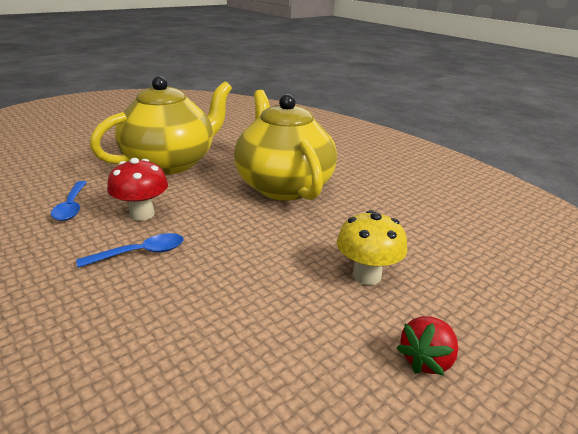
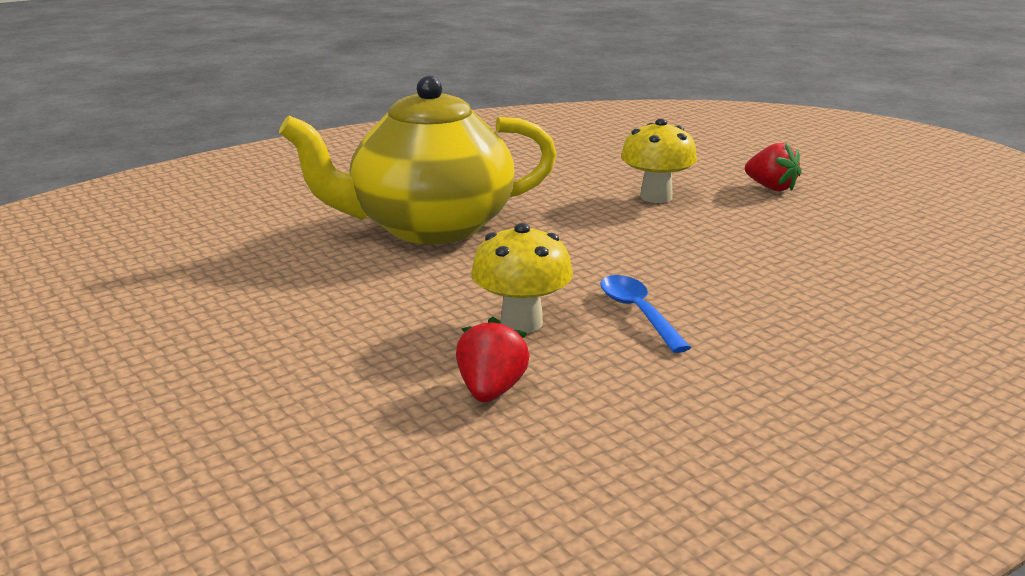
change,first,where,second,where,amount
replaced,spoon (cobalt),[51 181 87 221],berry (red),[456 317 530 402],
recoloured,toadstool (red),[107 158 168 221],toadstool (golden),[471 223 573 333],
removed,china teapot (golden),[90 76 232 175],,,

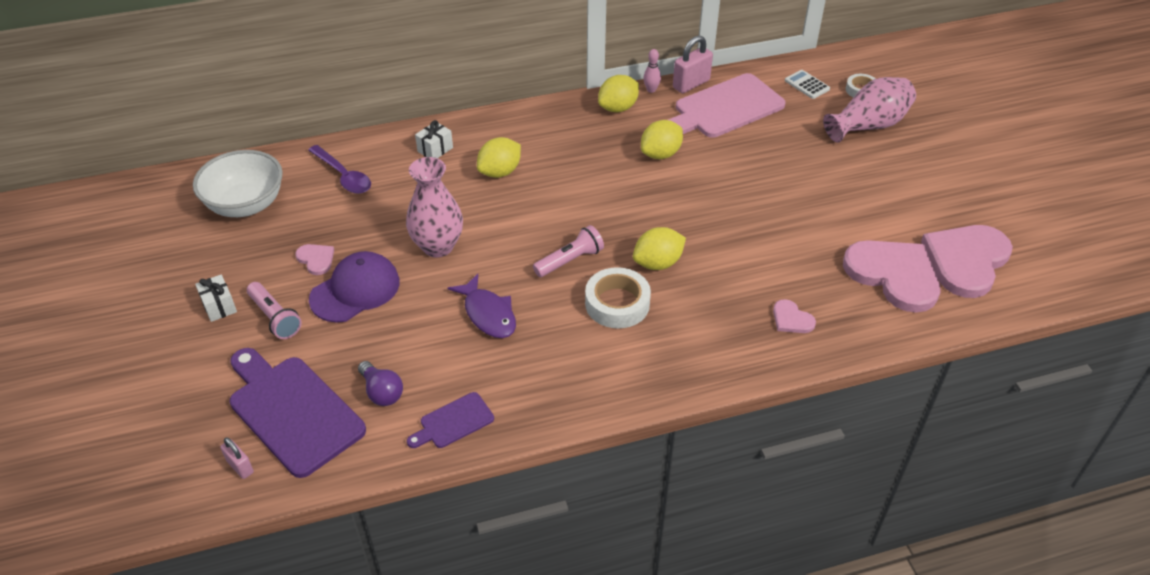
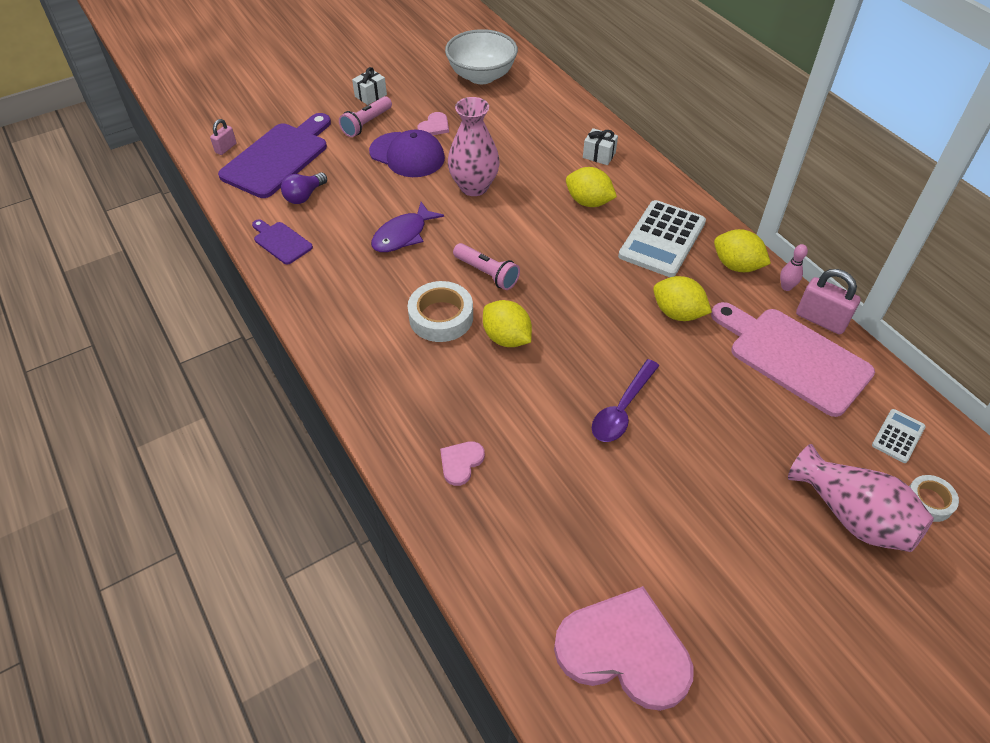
change,first,where,second,where,amount
moved,spoon (violet),[308 145 371 194],,[592 359 659 442],
added,,,pocket calculator (pure white),[618 200 706 277],
removed,heart (rose-pink),[843 240 940 313],,,

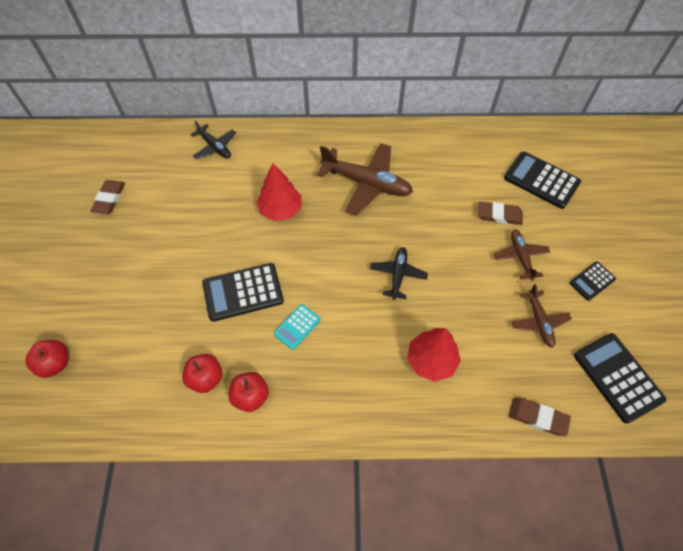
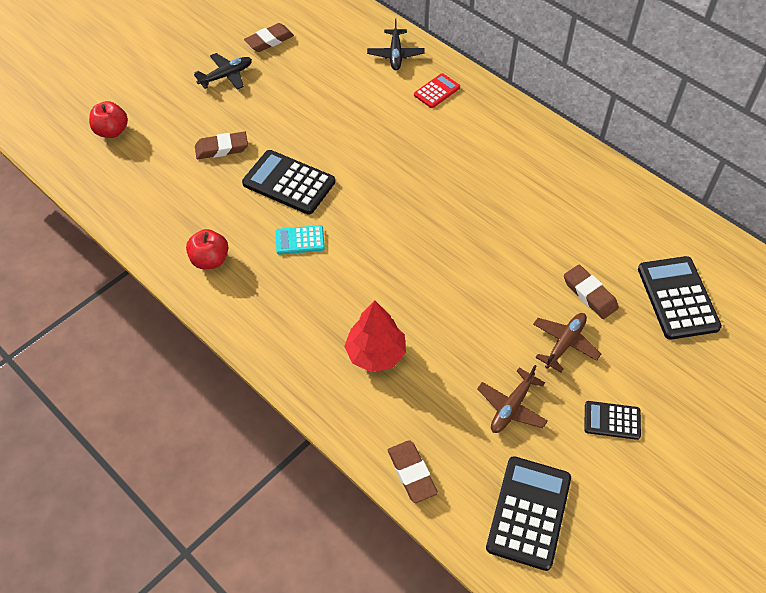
change,first,where,second,where,amount
moved,plane (black),[370 247 428 300],,[194 53 252 90],
added,,,gum eraser (russet),[195 131 248 159],
added,,,pocket calculator (red),[414 73 460 108],
removed,apple fruit (red),[182 354 222 393],,,
removed,toy tree (red),[257 163 302 221],,,
removed,plane (russet),[317 143 413 216],,,

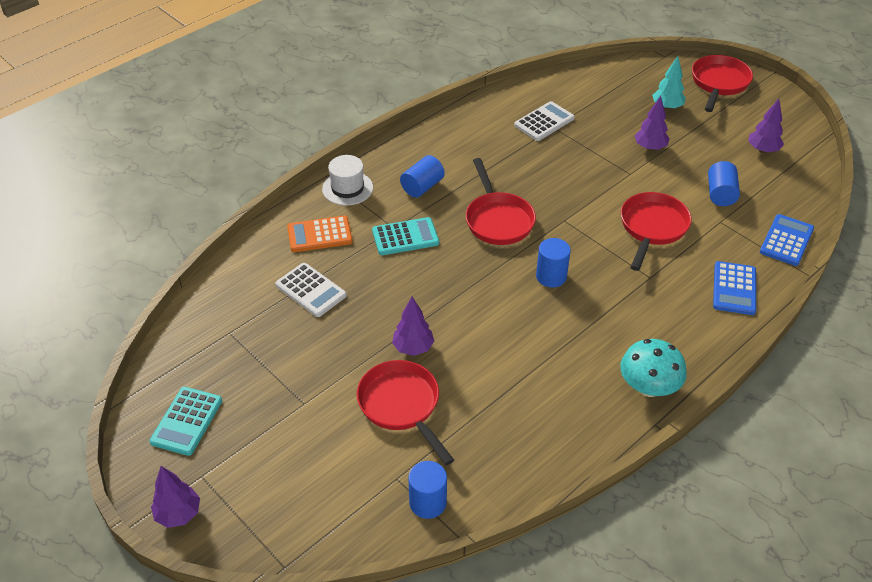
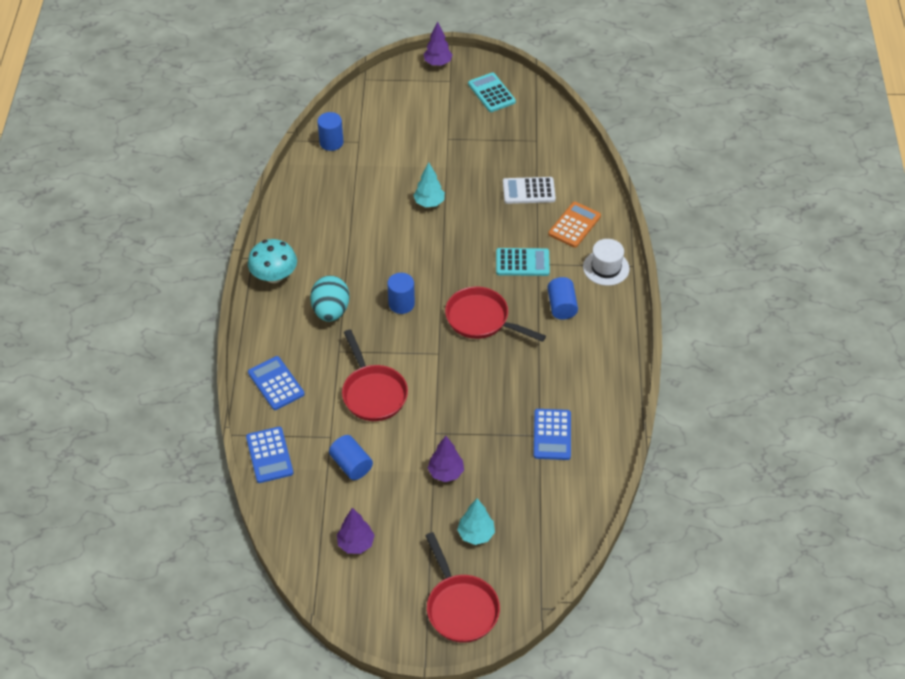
change,first,where,second,where,amount
added,,,toy egg (teal),[310 276 350 322],
recoloured,toy tree (violet),[392 297 434 356],toy tree (teal),[413 162 445 207],
turned,pocket calculator (teal),[372 217 439 255],,[496 248 550 276],120 degrees counterclockwise
recoloured,pocket calculator (pure white),[514 101 575 141],pocket calculator (cobalt),[534 409 571 460],
removed,skillet (red),[356 360 454 465],,,

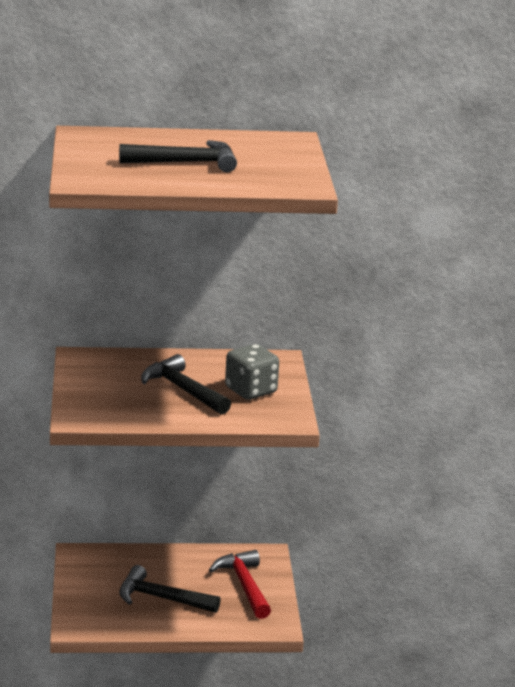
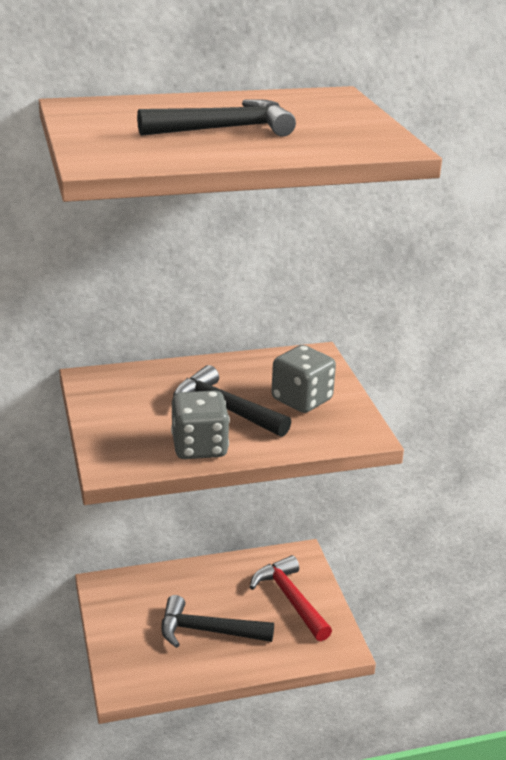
change,first,where,second,where,amount
added,,,die (grey),[171 391 230 459],

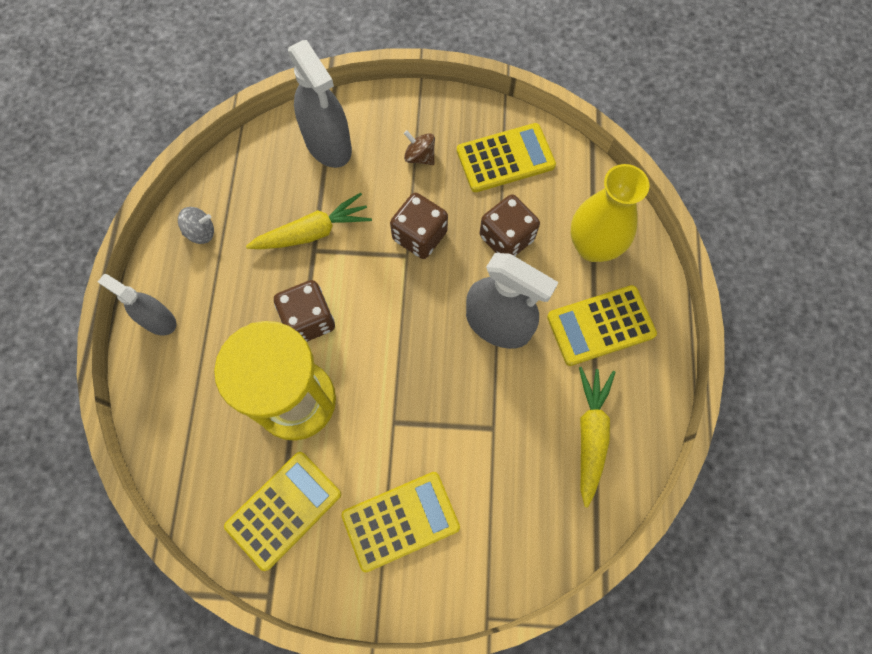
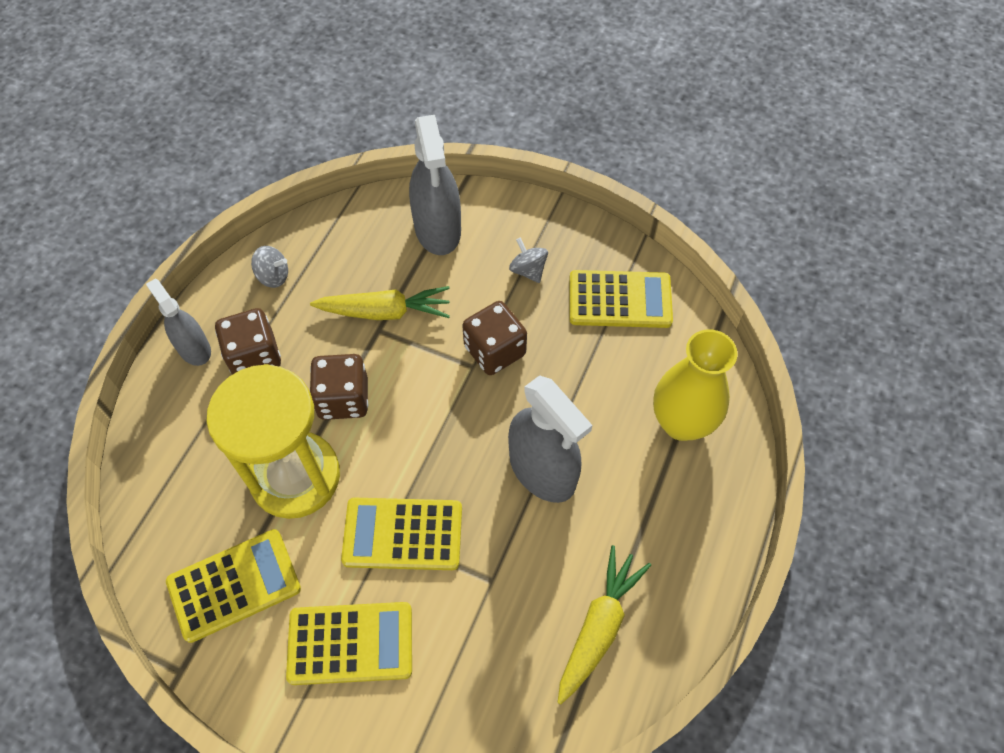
change,first,where,second,where,amount
moved,die (russet),[480 194 540 256],,[215 308 281 375],
moved,pocket calculator (golden),[547 285 657 366],,[341 498 462 570],
recoloured,toy top (russet),[404 130 435 165],toy top (grey),[509 238 548 283],

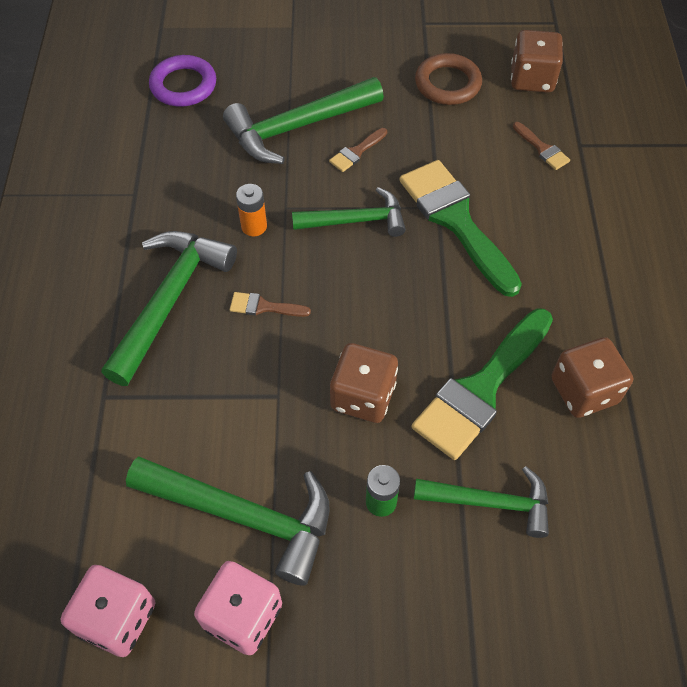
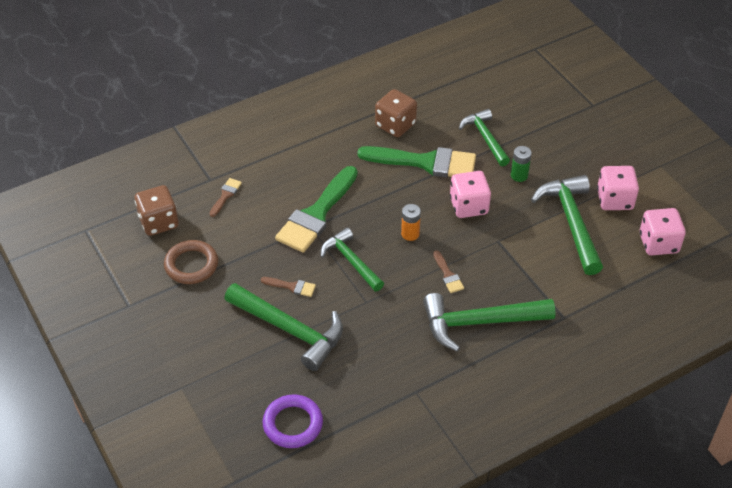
change,first,where,second,where,amount
moved,battery (bright orange),[236 184 267 236],,[401 204 421 241],
recoloured,die (russet),[330 343 398 423],die (rose-pink),[450 171 491 218],

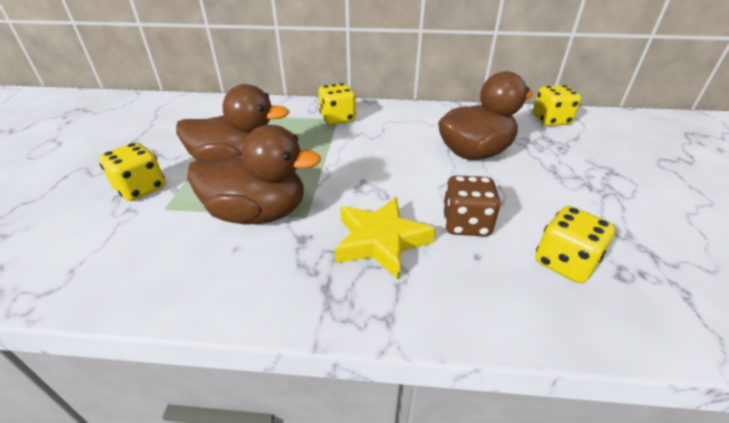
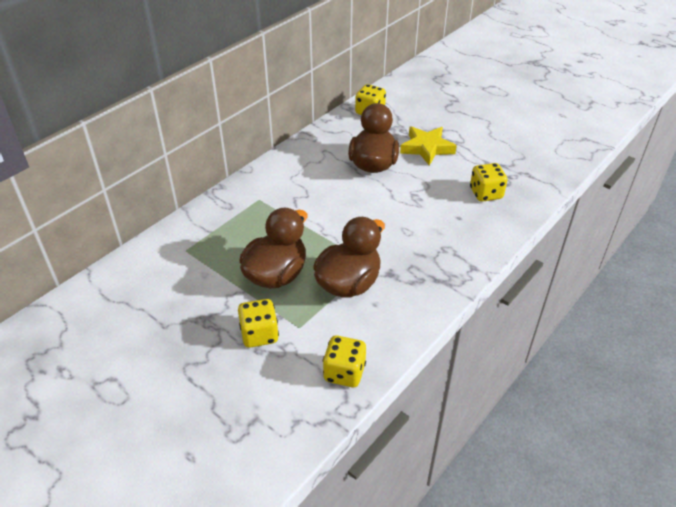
change,first,where,second,where,amount
moved,die (golden),[318 83 356 125],,[323 335 366 387],
moved,five-pointed star (golden),[335 197 436 280],,[400 126 457 166],
removed,die (russet),[443 175 500 236],,,

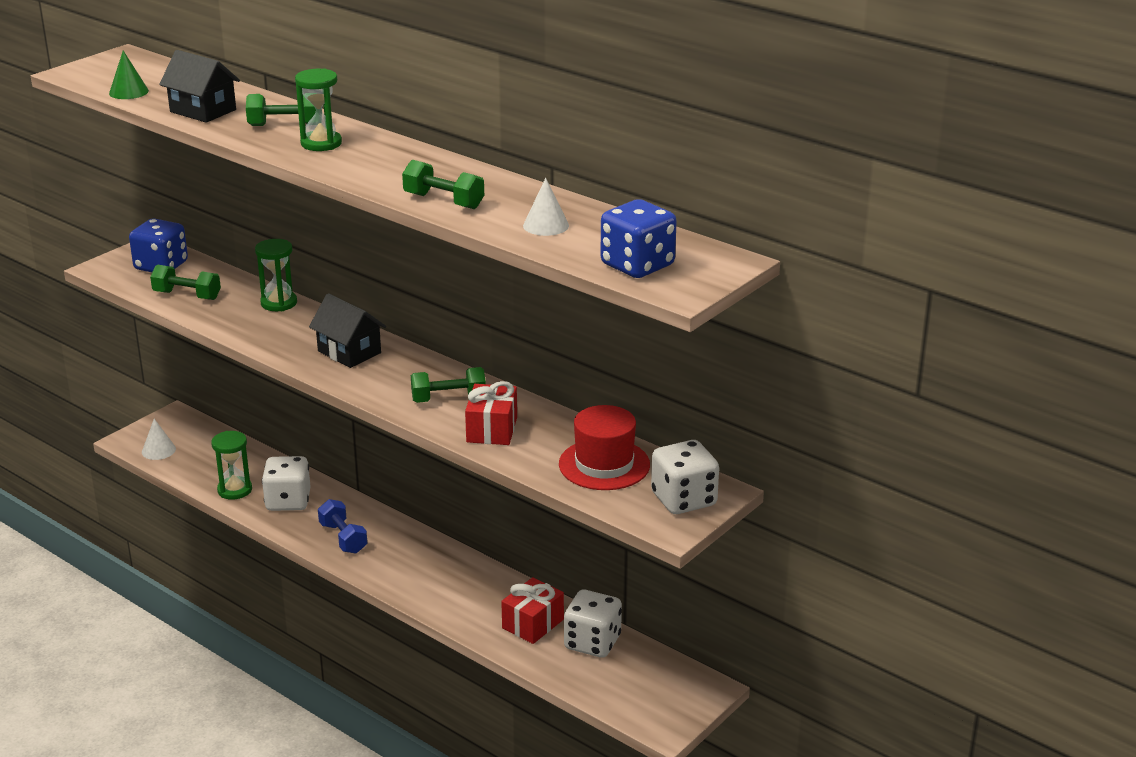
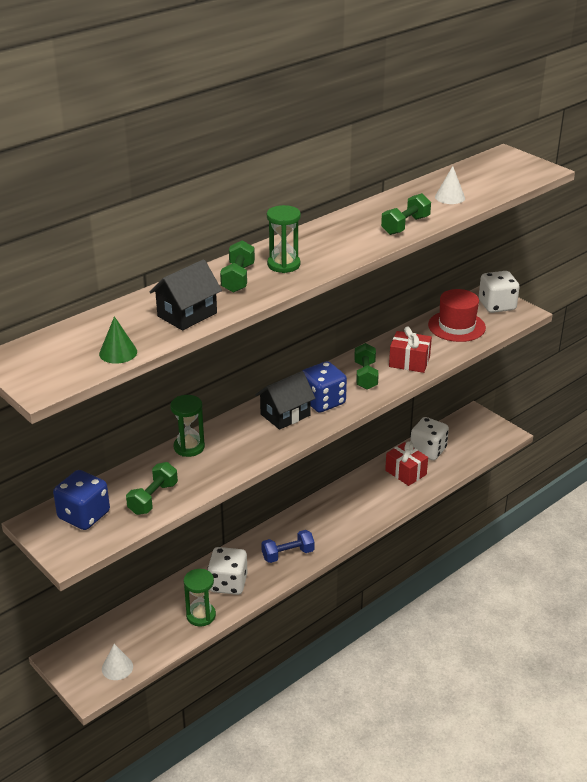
change,first,where,second,where,amount
moved,die (cobalt),[600 199 677 278],,[302 361 347 413],

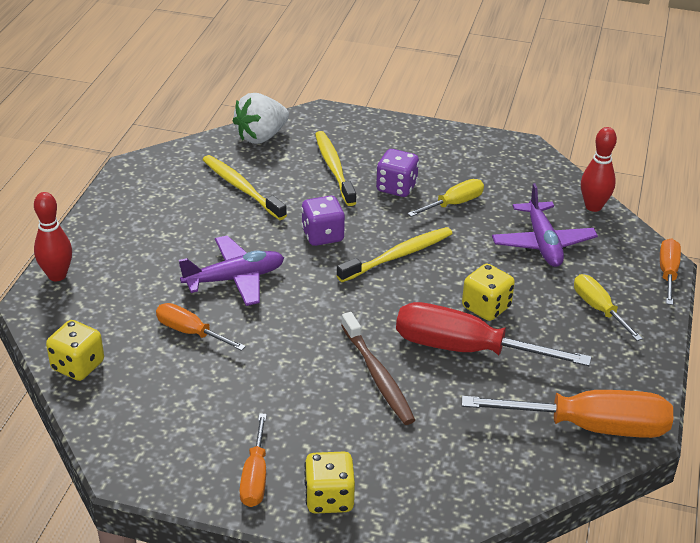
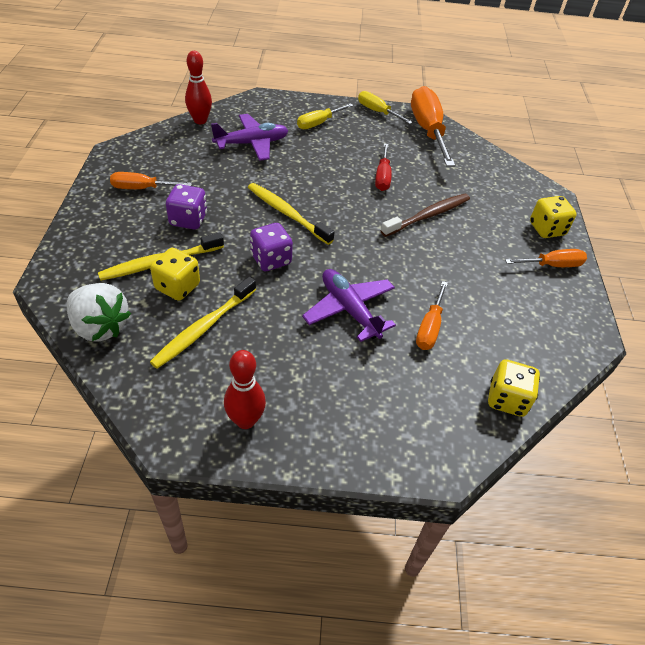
change,first,where,second,where,amount
moved,hand screwdriver (bright orange),[660 238 681 305],,[110 172 192 189],
moved,die (golden),[462 264 515 321],,[150 248 200 301],
moved,skittle (red),[34 192 72 281],,[224 350 266 429],
moved,hand screwdriver (golden),[408 179 484 217],,[358 91 413 124],
resized,hand screwdriver (red),[396 302 592 366],,[375 143 392 191],x0.54

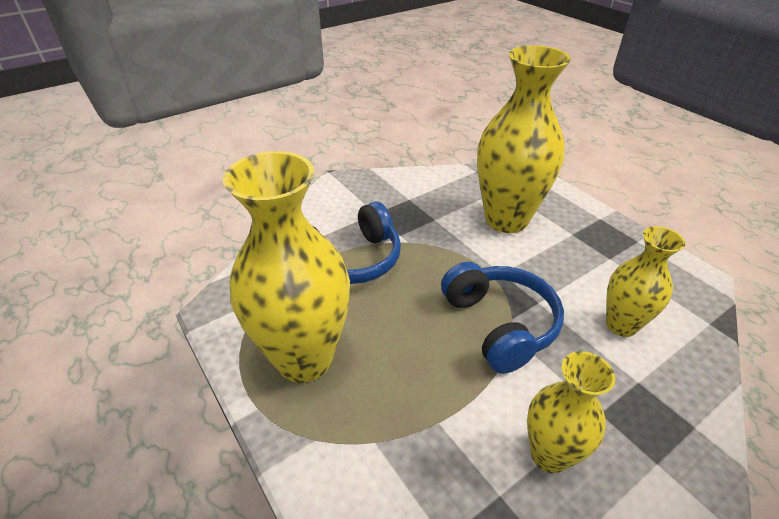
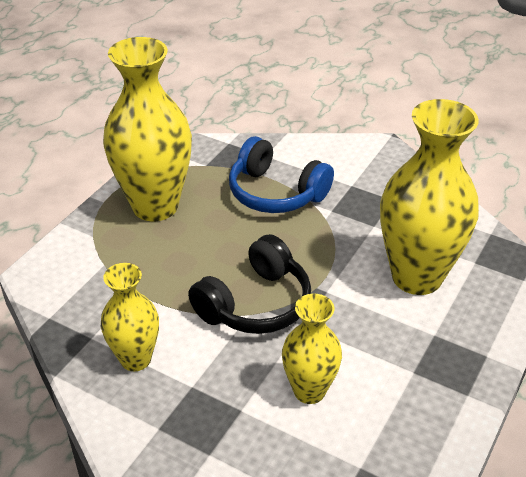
change,first,where,second,where,amount
recoloured,over-ear headphones (cobalt),[441 262 564 374],over-ear headphones (black),[188 234 311 334],

